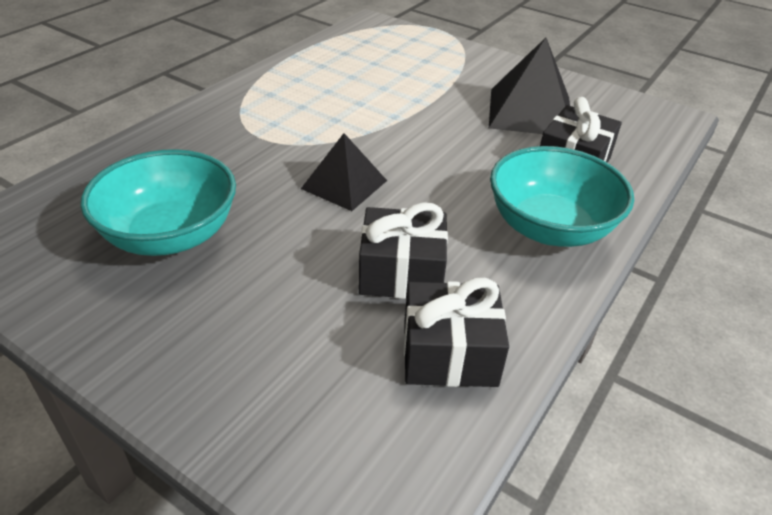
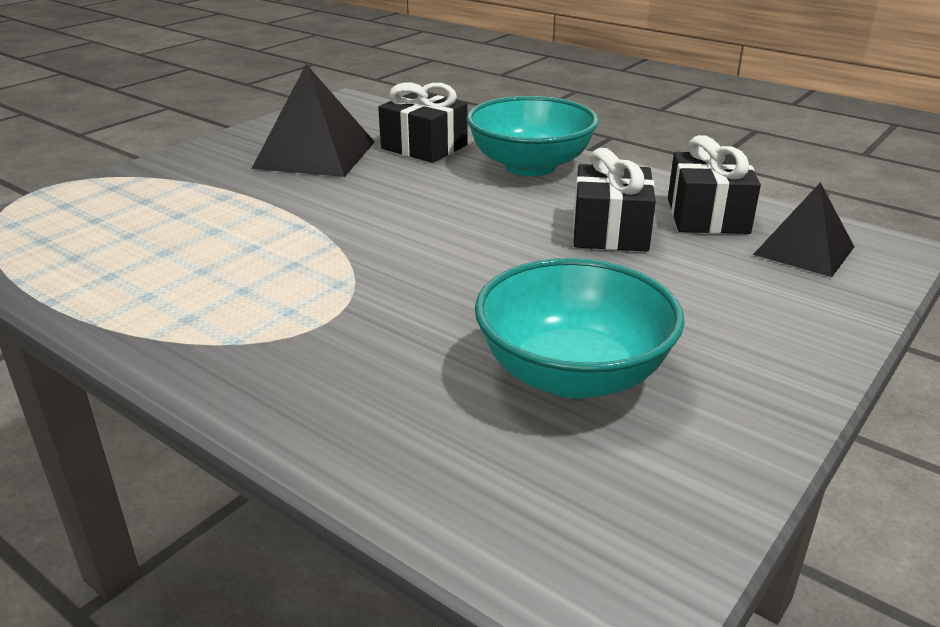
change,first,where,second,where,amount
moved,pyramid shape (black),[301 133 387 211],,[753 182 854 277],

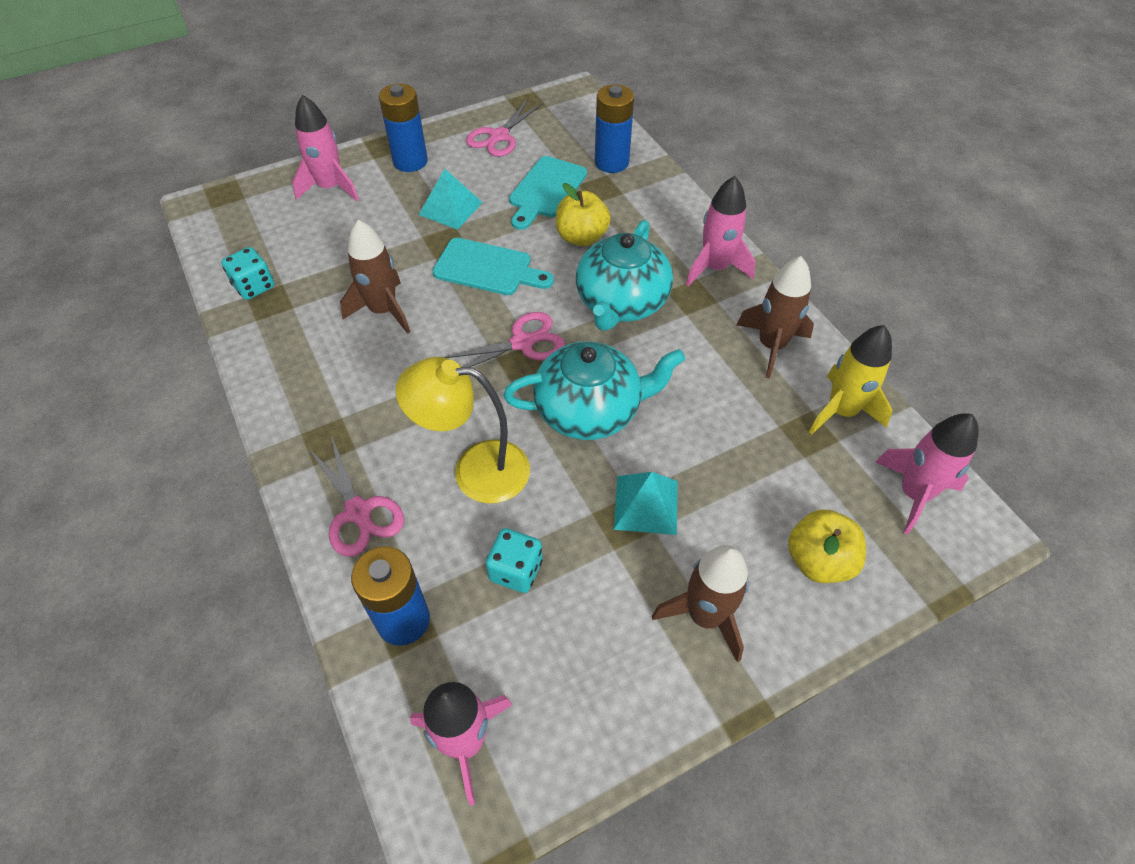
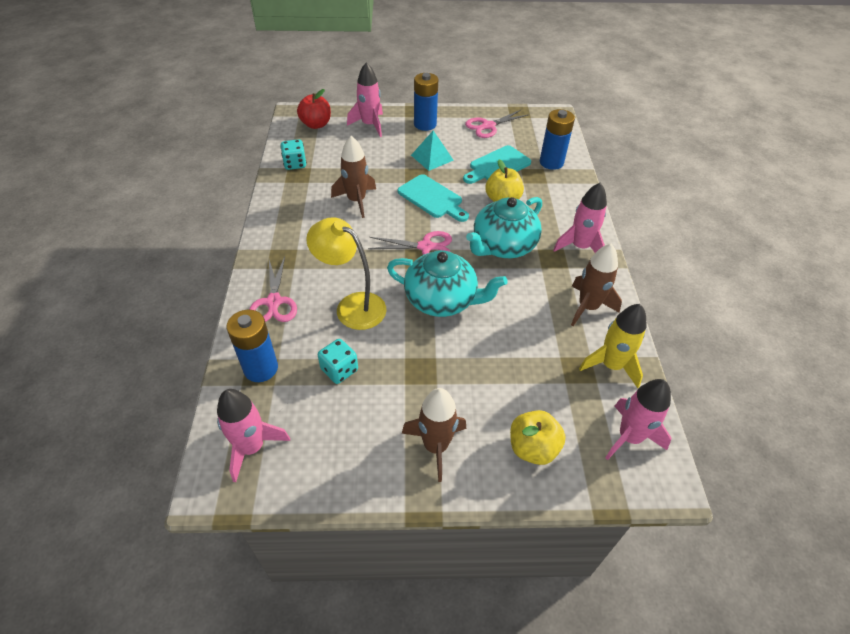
change,first,where,second,where,amount
added,,,apple fruit (red),[297 89 331 129],
removed,pyramid shape (teal),[614 472 678 535],,,

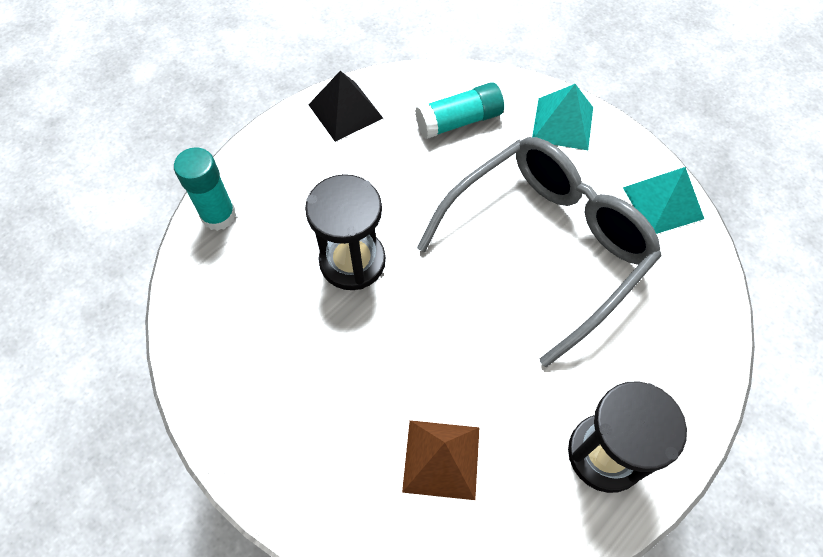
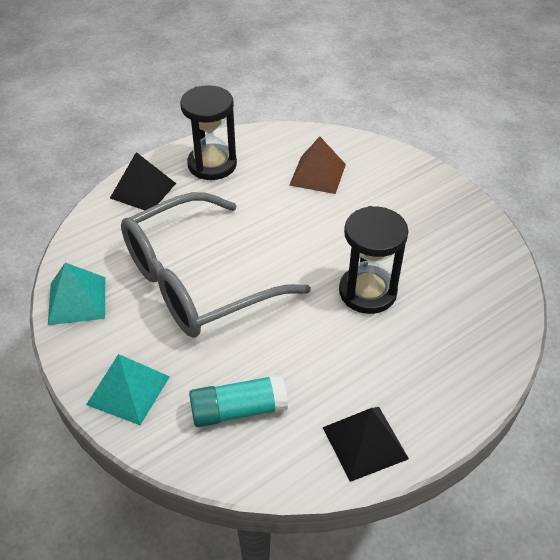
change,first,where,second,where,amount
added,,,pyramid shape (black),[110 152 176 210],
removed,glue (teal),[174 147 236 231],,,

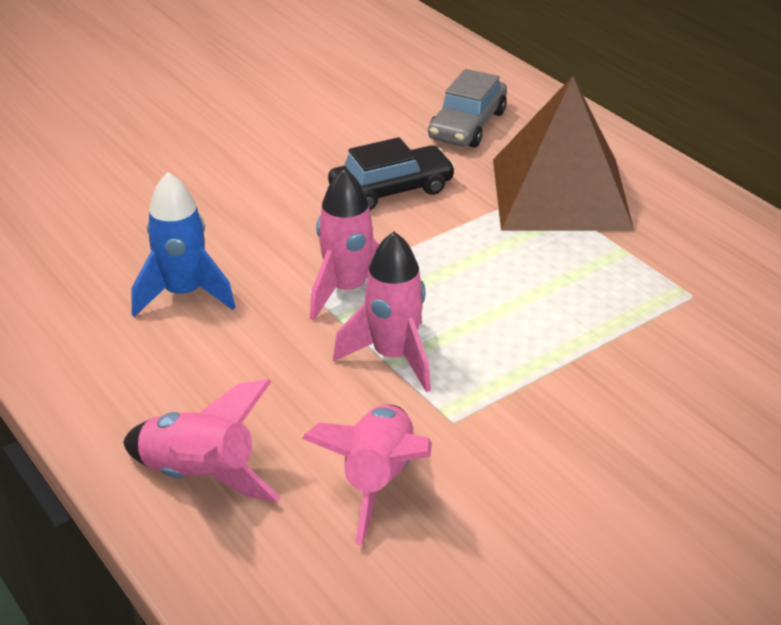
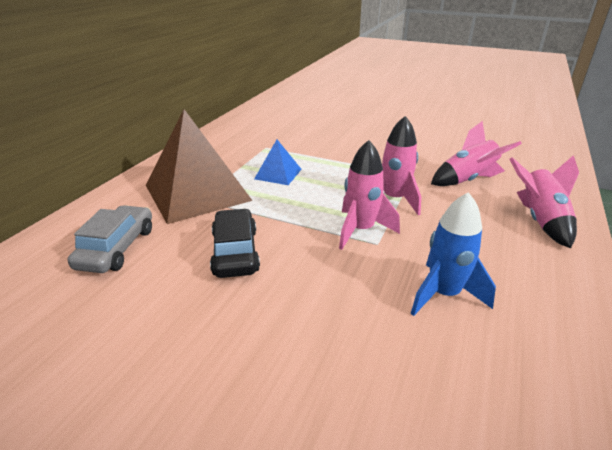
change,first,where,second,where,amount
turned,car (grey),[428 69 507 148],,[68 205 152 273],75 degrees counterclockwise
turned,car (black),[328 137 455 210],,[210 209 260 278],45 degrees clockwise
added,,,pyramid shape (cobalt),[254 140 302 185],

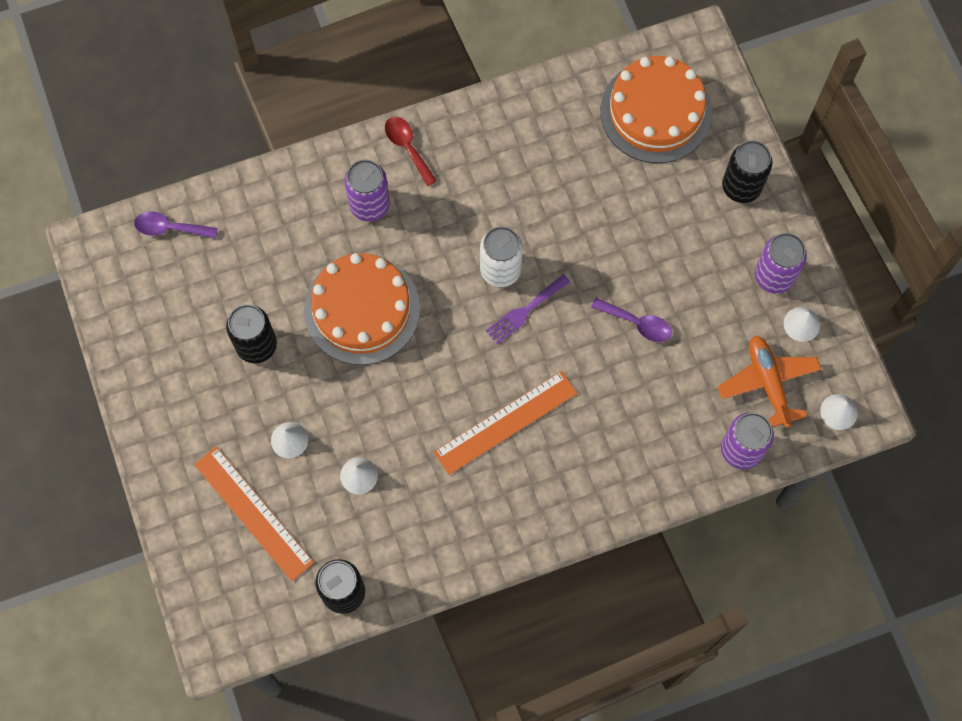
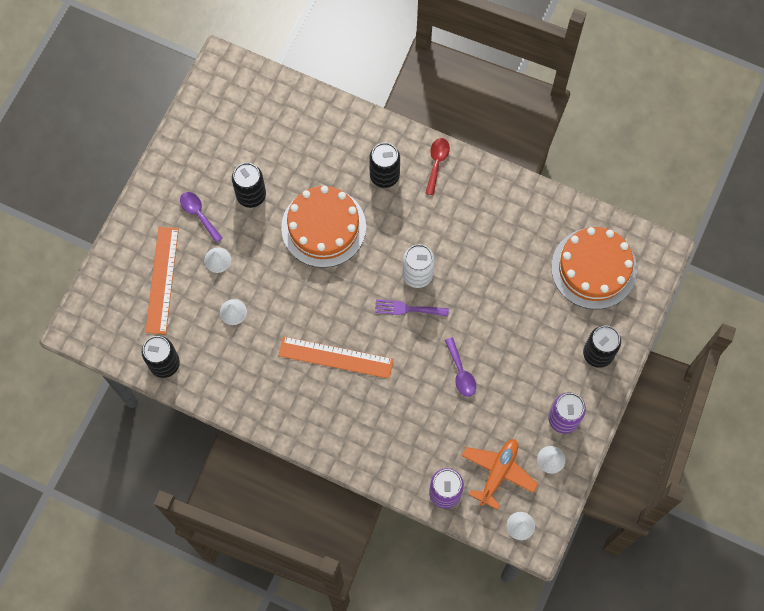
change,first,where,second,where,amount
moved,spoon (violet),[134 212 218 239],,[180 192 222 243],
recoloured,tin (violet),[344 159 390 222],tin (black),[369 143 400 188],

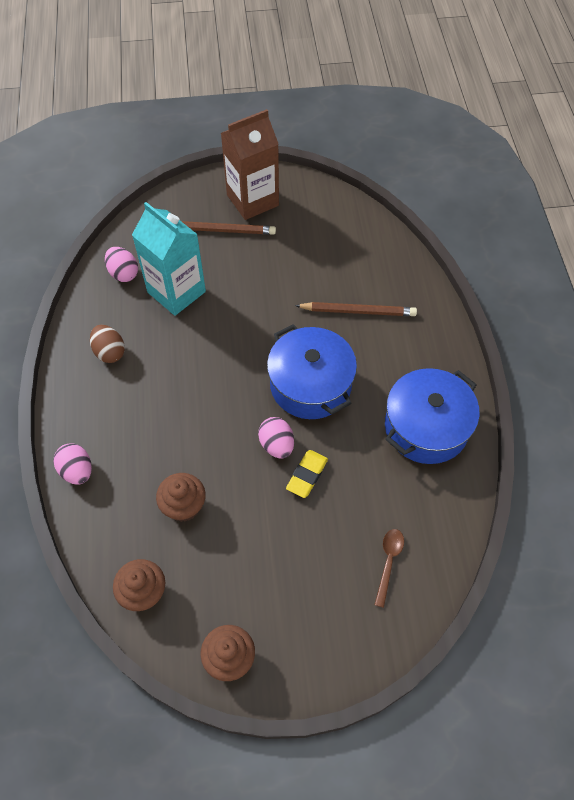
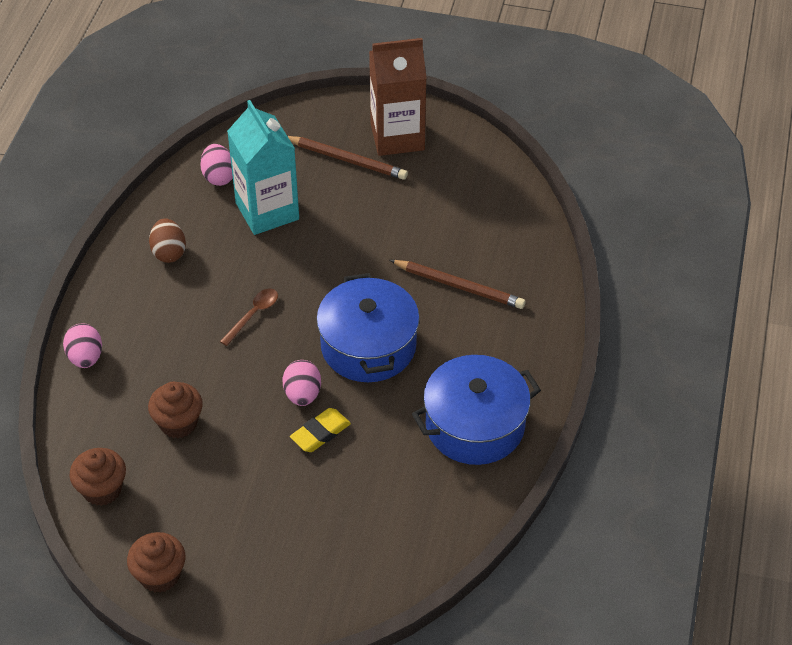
change,first,where,second,where,amount
moved,spoon (russet),[374 529 404 608],,[220 289 278 346],

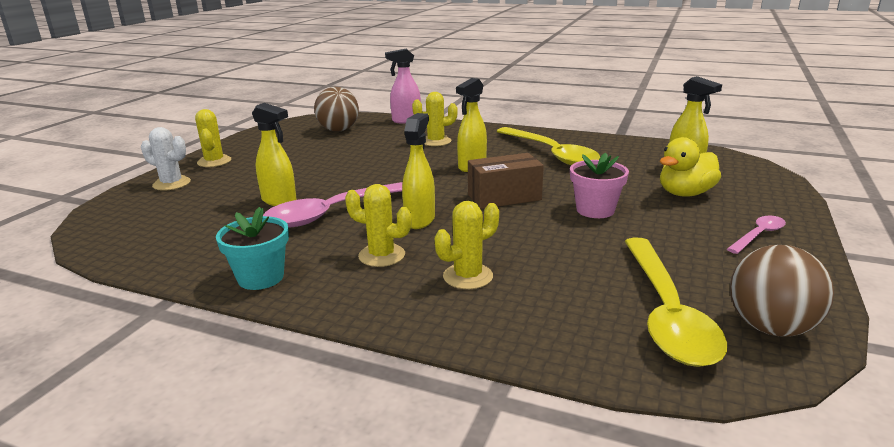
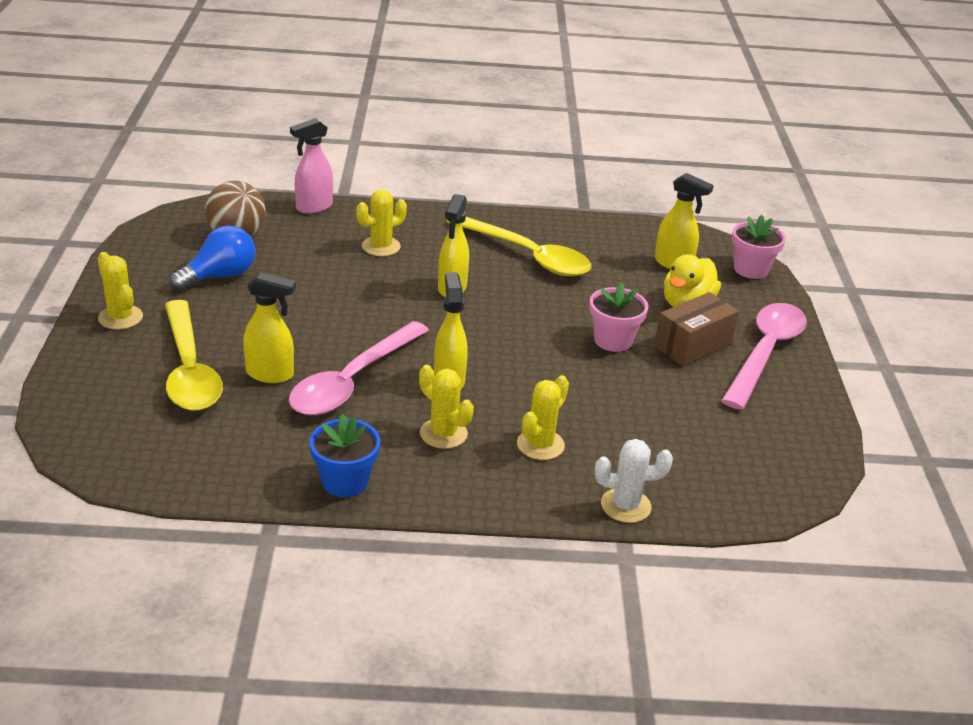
change,first,where,second,where,amount
moved,spoon (golden),[624 238 727 367],,[165 300 223 411],
added,,,light bulb (cobalt),[170 225 255 291],
recoloured,flower pot (teal),[216 207 289 290],flower pot (cobalt),[309 414 380 497],
turned,cactus (golden),[345 184 412 267],,[419 365 474 449],45 degrees clockwise
moved,cactus (pure white),[141 127 191 191],,[595 439 673 523],
moved,box (russet),[468 153 544 209],,[654 292 739 366],
resized,spoon (rose-pink),[727 215 786 254],,[721 303 807 410],x2.09
added,,,flower pot (rose-pink),[732 215 786 279],
removed,sphere (russet),[730 245 834 337],,,

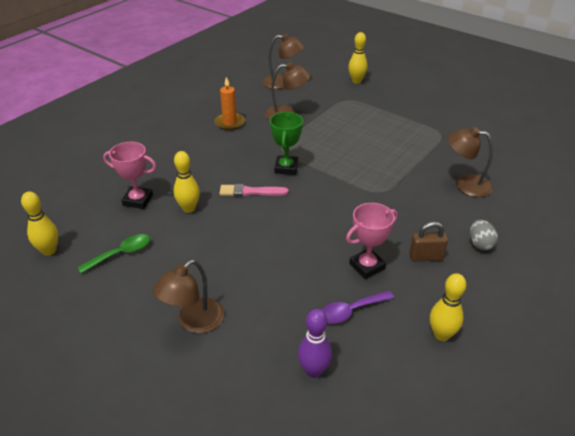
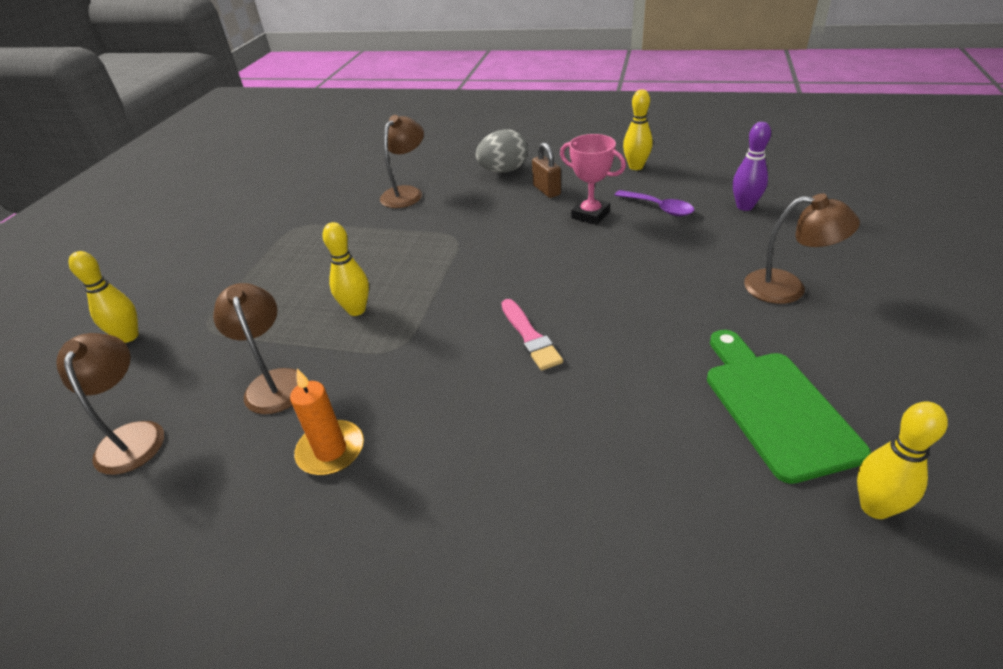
change,first,where,second,where,amount
moved,skittle (golden),[174 151 200 213],,[322 222 369 316],
turned,reading lamp (russet),[448 127 493 197],,[380 115 424 208],150 degrees counterclockwise
resized,toy egg (grey),[470 220 498 251],,[476 129 528 173],x1.56
replaced,spoon (green),[77 234 150 273],cutting board (green),[707 330 871 484],
removed,award cup (rose-pink),[103 142 157 209],,,
removed,award cup (green),[270 112 303 175],,,

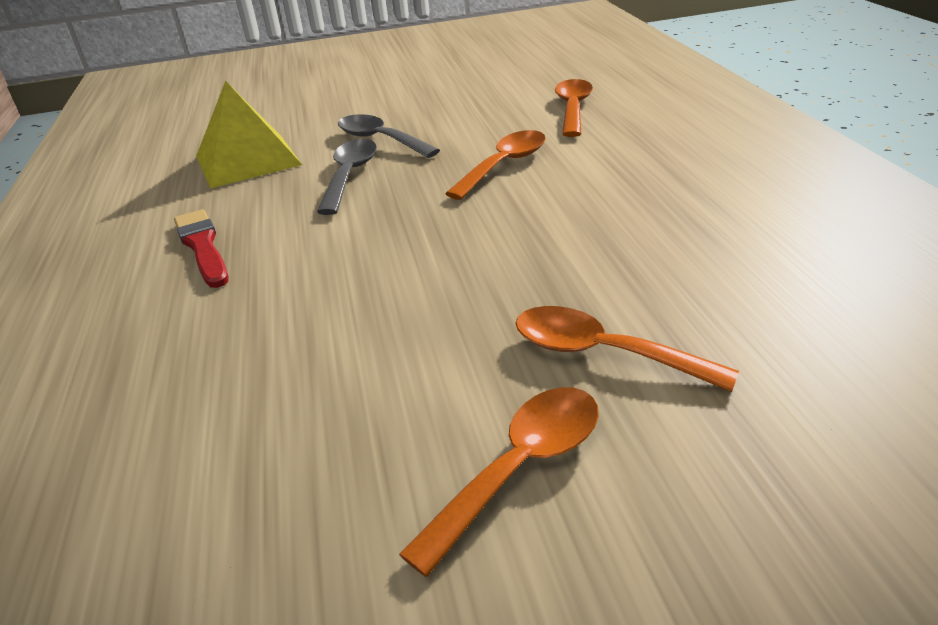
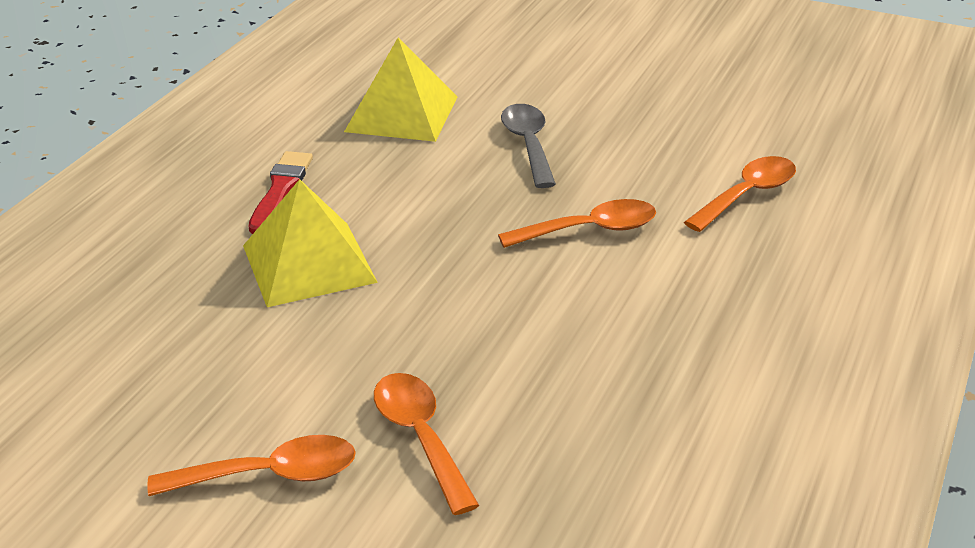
change,first,where,second,where,amount
added,,,pyramid shape (golden),[243 179 378 307],
removed,spoon (grey),[317 139 377 215],,,

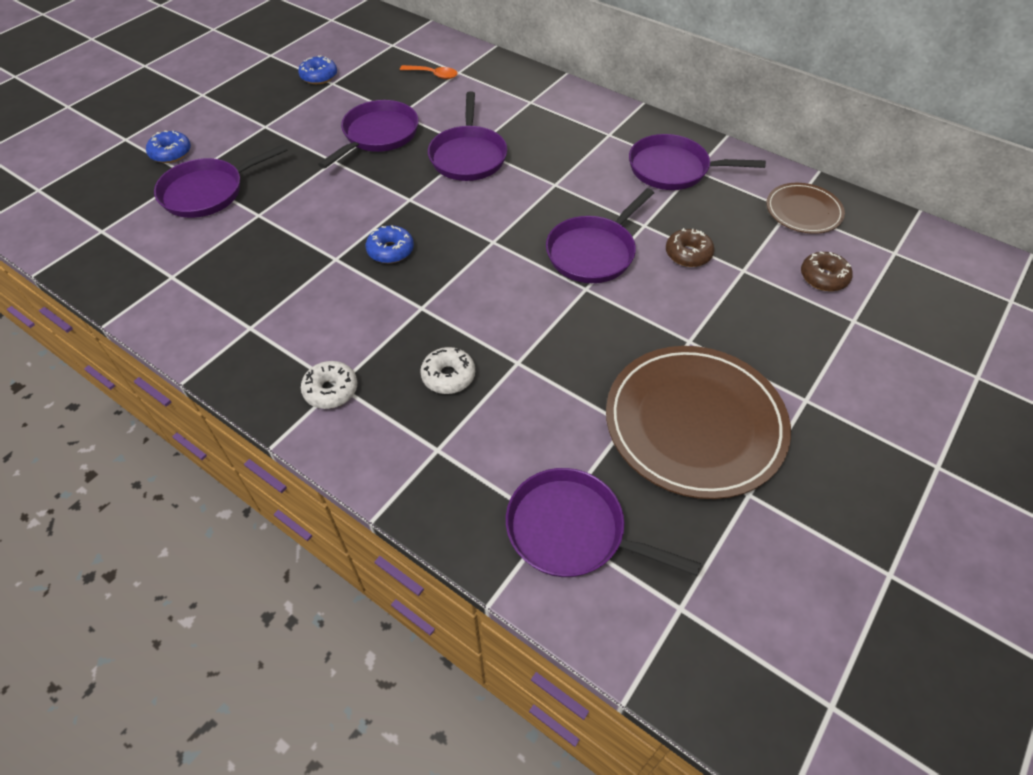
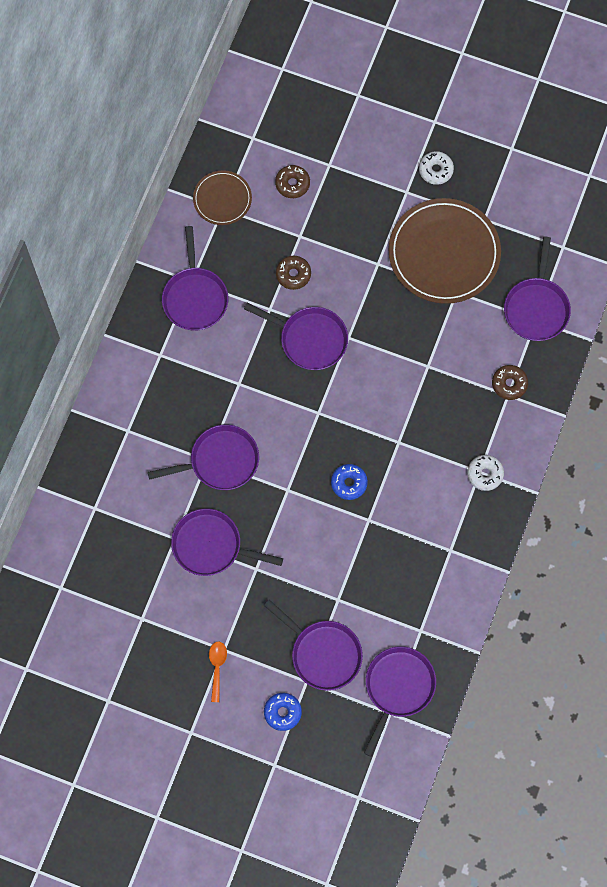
change,first,where,second,where,amount
moved,spoon (bright orange),[400 65 458 79],,[209 642 227 702],
added,,,skillet (violet),[364 647 436 757],
moved,doughnut (pure white),[420 347 475 394],,[419 151 454 185],
added,,,doughnut (russet),[492 365 528 400],
removed,doughnut (cobalt),[298 55 337 84],,,

